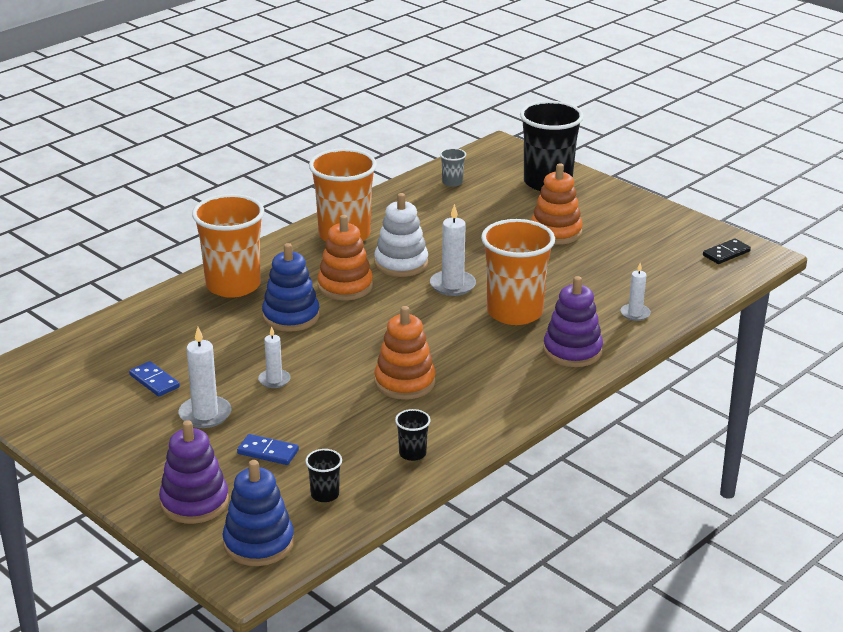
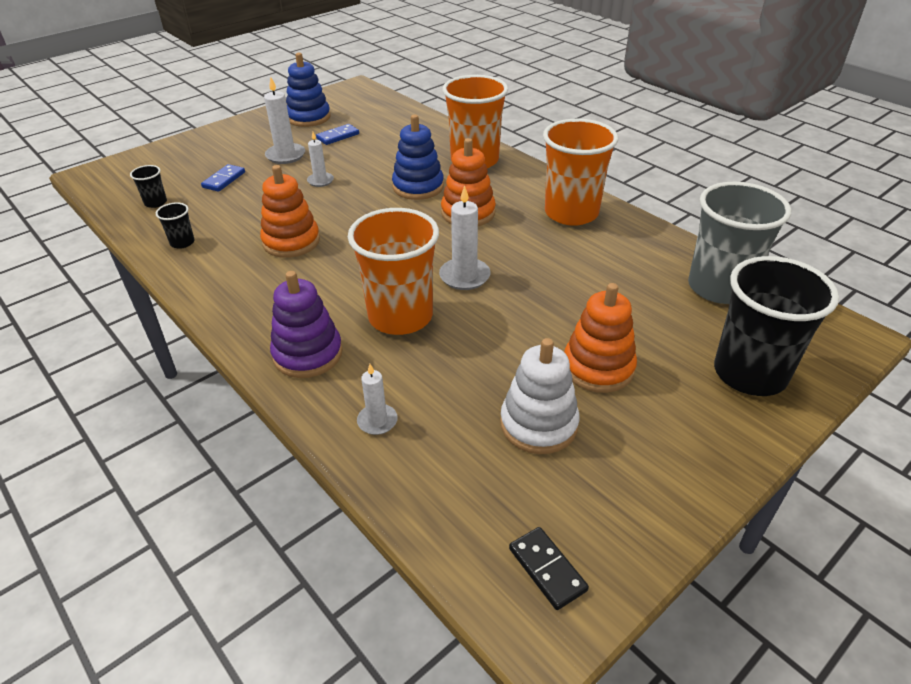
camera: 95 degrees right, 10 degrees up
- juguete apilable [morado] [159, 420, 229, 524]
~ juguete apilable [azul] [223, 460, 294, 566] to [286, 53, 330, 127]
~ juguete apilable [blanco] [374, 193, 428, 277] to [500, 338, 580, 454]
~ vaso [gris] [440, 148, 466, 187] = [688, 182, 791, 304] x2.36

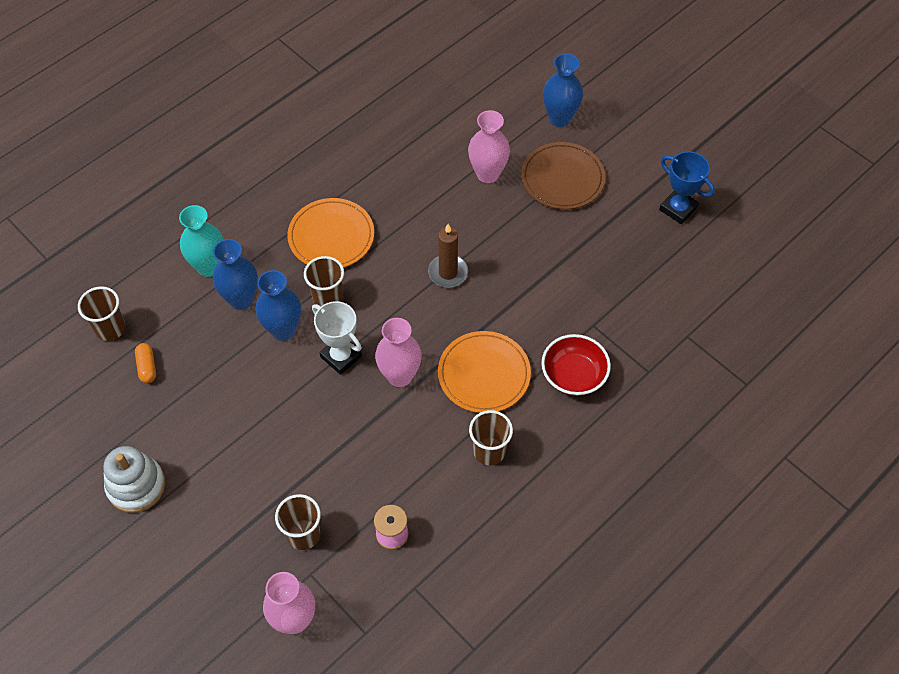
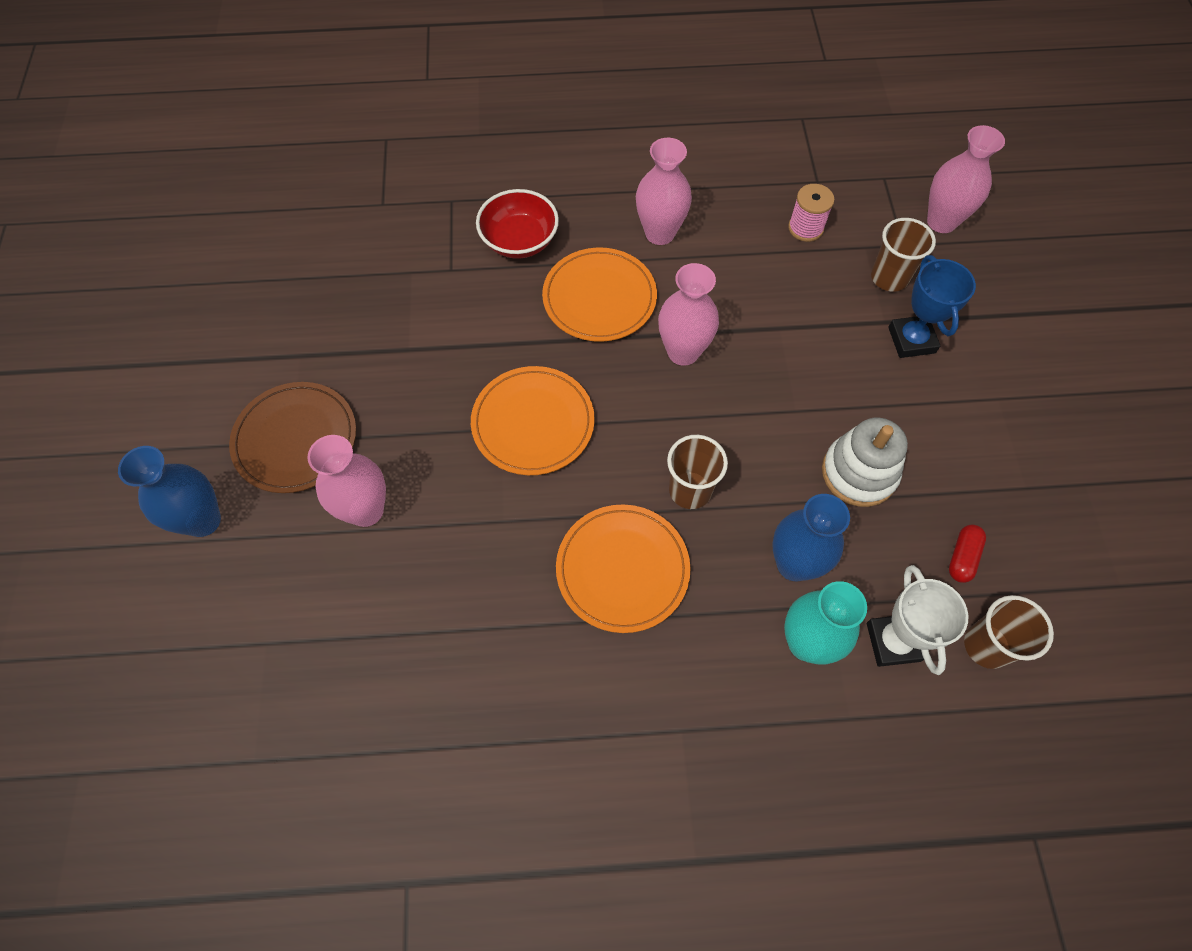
camera: 140 degrees left, 5 degrees up
- florero [azul] [256, 270, 301, 341]
~ juguete apilable [blanco] [103, 446, 165, 513] to [822, 418, 908, 507]
~ trofeo [blanco] [312, 301, 362, 375] to [867, 565, 969, 675]
~ trofeo [azul] [659, 151, 715, 224] to [888, 255, 976, 358]
~ vela [marrón] [428, 224, 468, 287] to plato [naranja] [471, 366, 595, 475]
~ vaso [marrón] [469, 410, 513, 465] to florero [rosa] [636, 138, 692, 245]
~ cápsula [naranja] [135, 343, 156, 383] to cápsula [rojo] [949, 524, 986, 583]

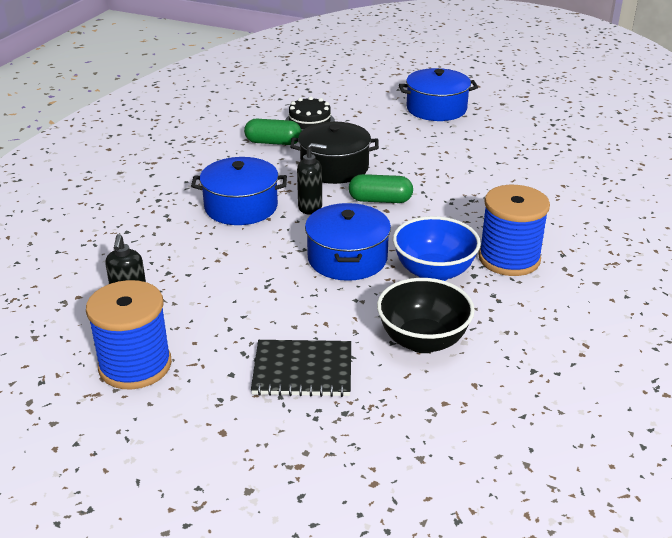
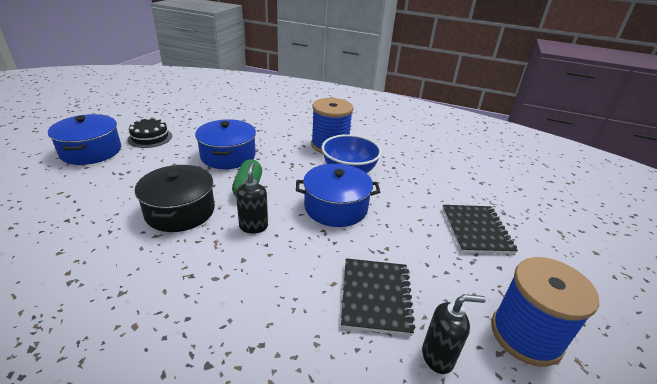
camera: 95 degrees left, 0 degrees up
- cápsula [verde] [244, 119, 302, 145]
- cuenco [negro] [377, 278, 475, 353]
+ cuaderno [negro] [341, 258, 415, 336]
~ olla [azul] [191, 157, 287, 225] to [195, 119, 256, 169]
~ tarta [negro] [286, 96, 335, 131] to [128, 117, 172, 148]

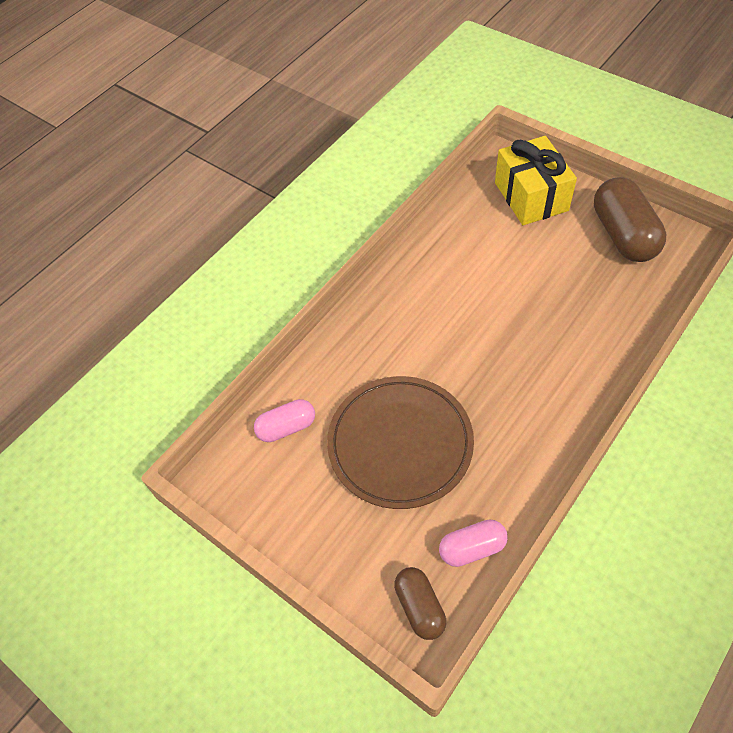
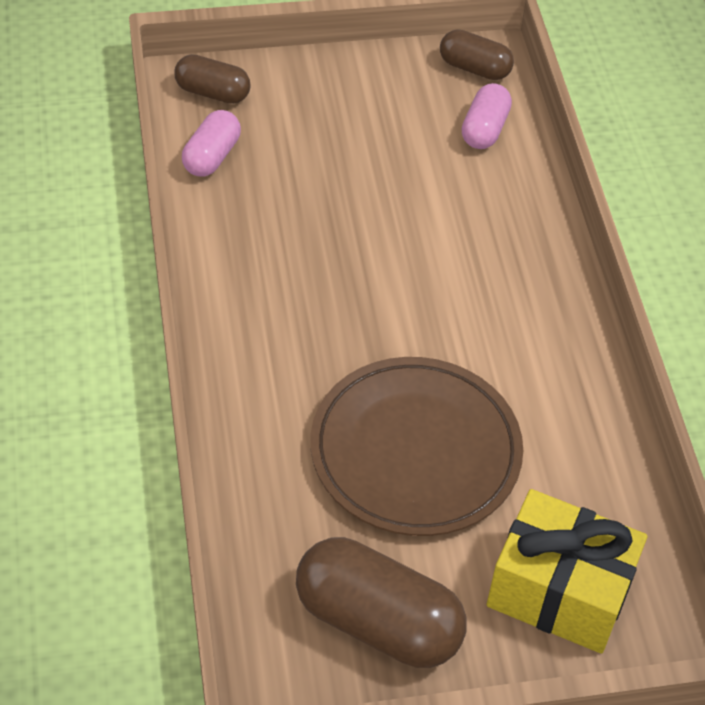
camera: 125 degrees right, 5 degrees down
+ cápsula [marrón] [440, 29, 514, 80]
~ plato [marrón] [327, 376, 474, 509] to [310, 357, 523, 536]

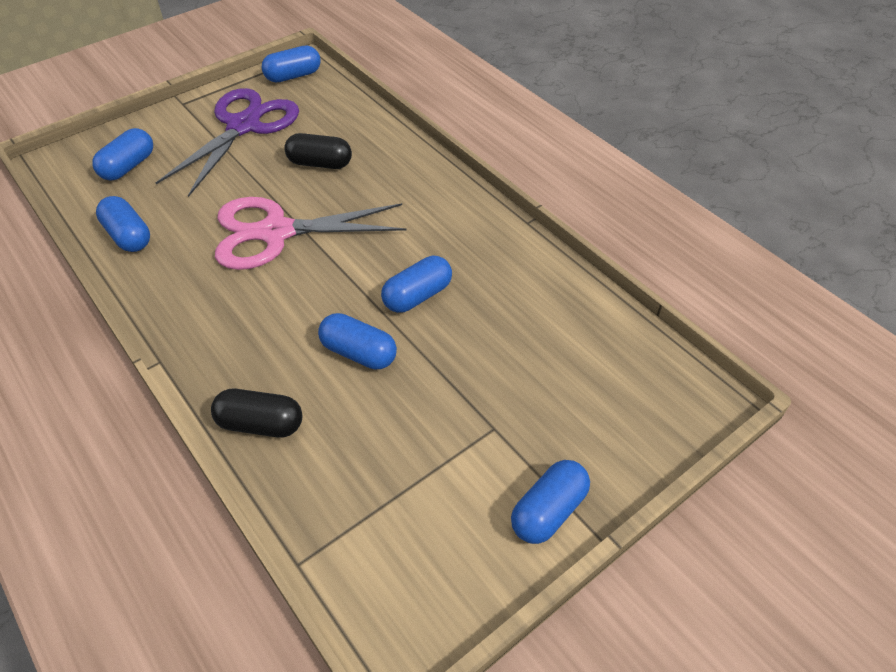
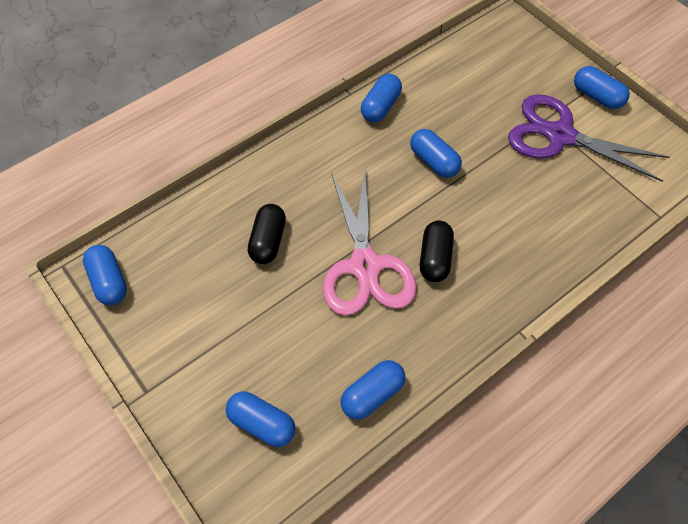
camera: 90 degrees left, 10 degrees up
~ tijeras [morado] [156, 88, 299, 197] to [508, 94, 669, 182]
~ cápsula [negro] [211, 389, 302, 438] to [420, 221, 454, 282]
~ cápsula [azul] [318, 313, 397, 370] to [361, 74, 402, 122]

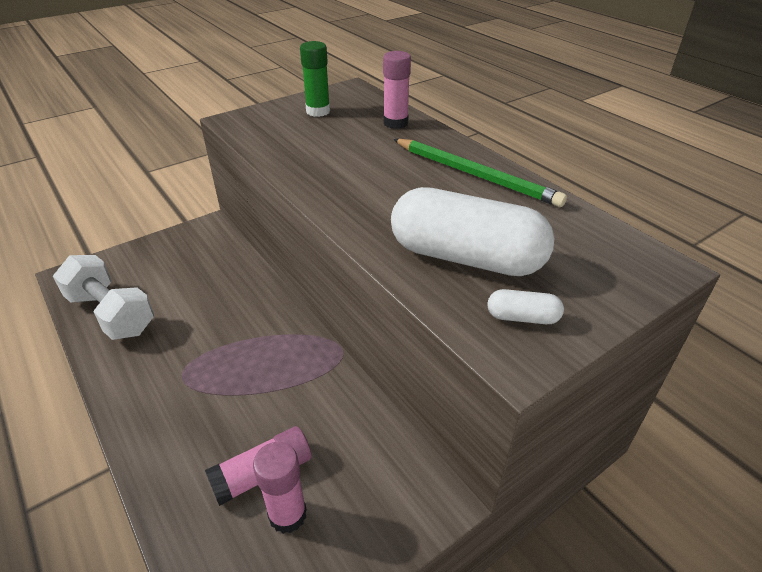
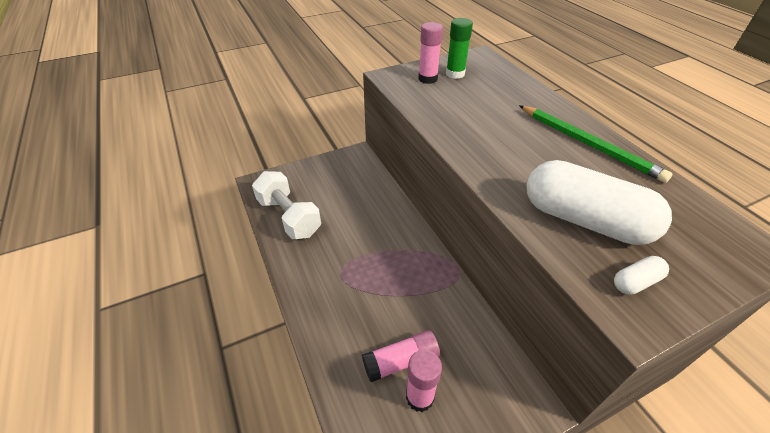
camera: 10 degrees right, 5 degrees up
~ barra de pegamento [rosa] [383, 51, 411, 129] to [418, 22, 443, 84]
~ cápsula [blanco] [488, 289, 564, 324] = [614, 256, 669, 295] 45 degrees counterclockwise

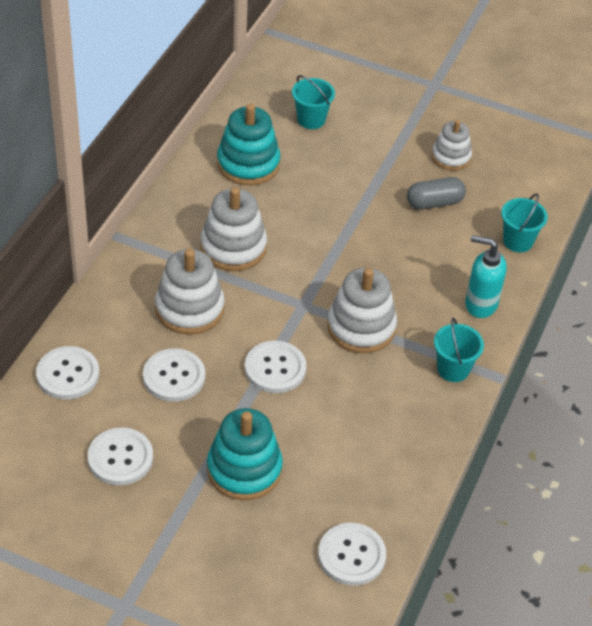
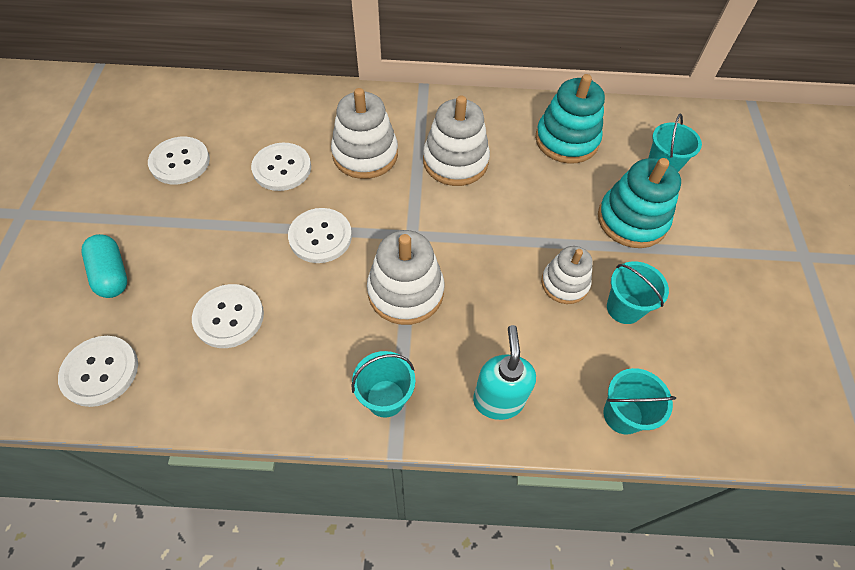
camera: 70 degrees right, 10 degrees up
+ cápsula [turquesa] [82, 234, 127, 298]
~ botón [blanco] [36, 346, 99, 400] to [192, 284, 264, 348]
~ juguete apilable [turquesa] [207, 408, 283, 500] to [598, 158, 681, 248]
~ juguete apilable [blanco] [432, 120, 472, 171] to [541, 246, 593, 304]
~ cápsula [gris] [407, 177, 466, 209] to balde [turquesa] [607, 261, 669, 324]

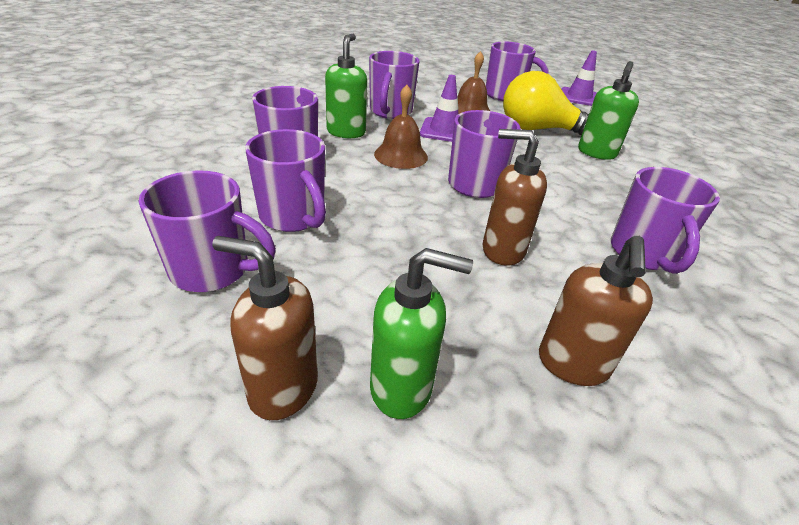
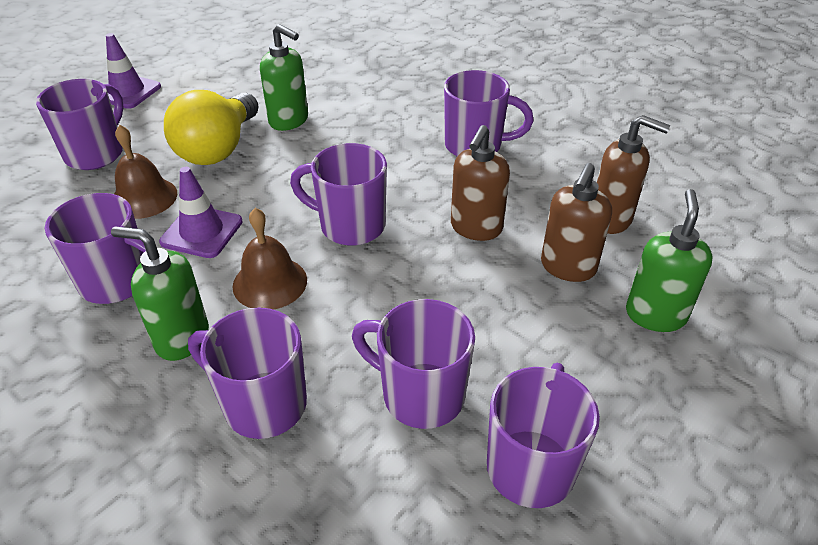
camera: 80 degrees left, 5 degrees up
~ dispensador de jabón [marrón] [212, 236, 318, 420] to [541, 163, 612, 282]
~ taza [morado] [245, 129, 326, 232] = [352, 299, 475, 429] 120 degrees counterclockwise

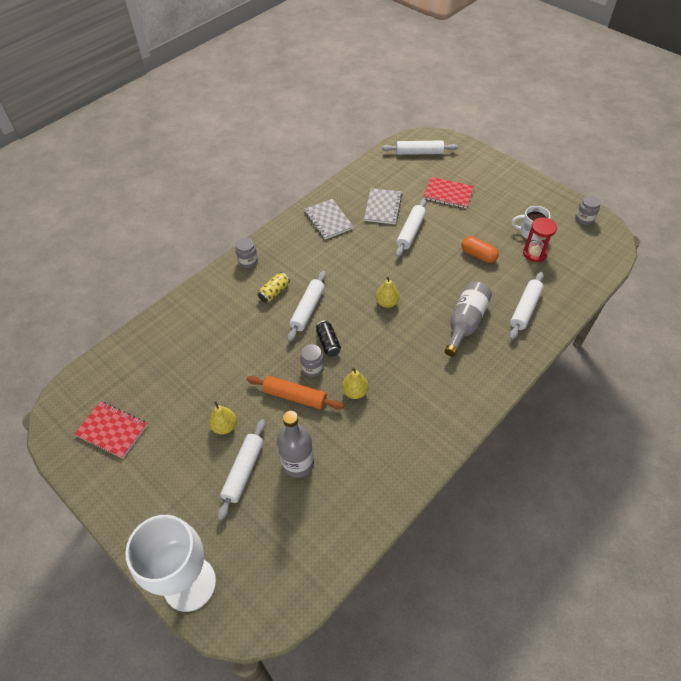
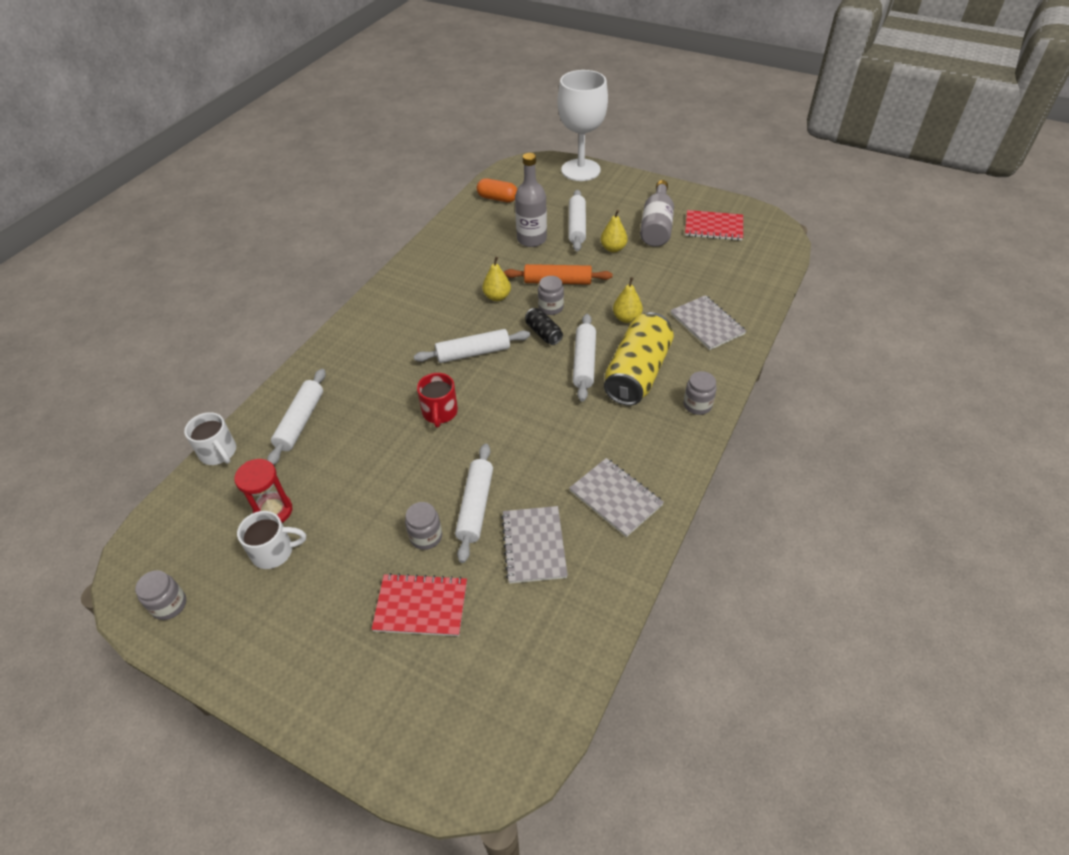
camera: 165 degrees right, 5 degrees down
+ taza [blanco] [184, 412, 236, 465]
+ tarro [gris] [405, 502, 442, 550]
+ taza [rojo] [417, 373, 458, 428]
+ cuaderno [gris] [670, 295, 746, 350]
~ pera [amarillo] [376, 277, 400, 308] to [613, 277, 643, 323]
~ rodillo [blanco] [382, 140, 458, 155] to [414, 329, 530, 363]
~ botella [gris] [445, 282, 492, 357] to [640, 180, 674, 247]
~ cápsula [naranja] [461, 236, 499, 263] to [477, 178, 517, 202]
~ lata [amarillo] [258, 272, 290, 303] = [604, 312, 674, 406] x2.16

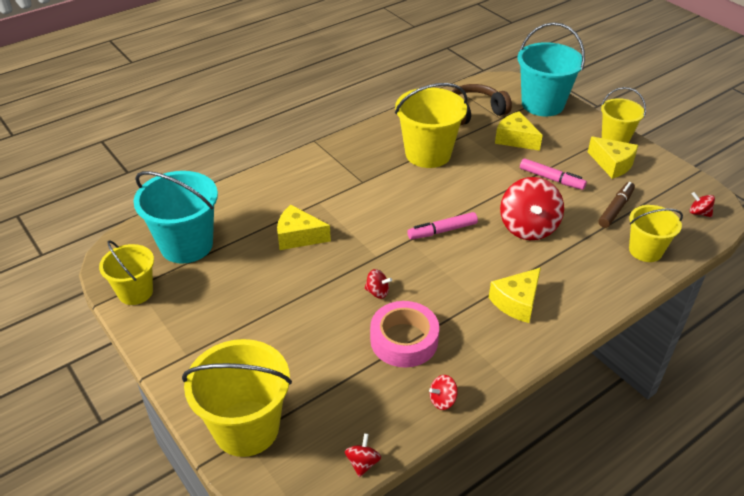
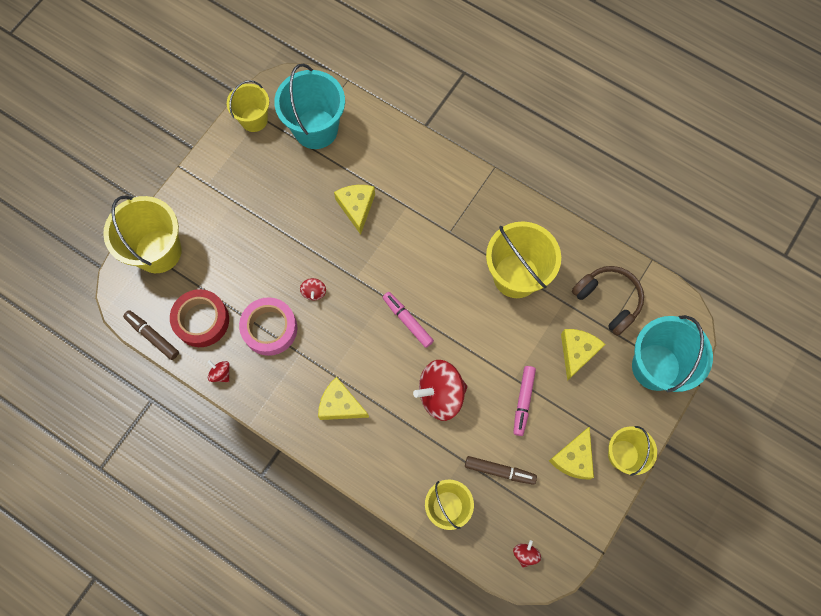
camera: 70 degrees right, 30 degrees up
+ cinta adhesiva [rojo] [170, 289, 229, 347]
~ peonza [rojo] [345, 433, 381, 477] to rotulador [marrón] [123, 310, 179, 360]

